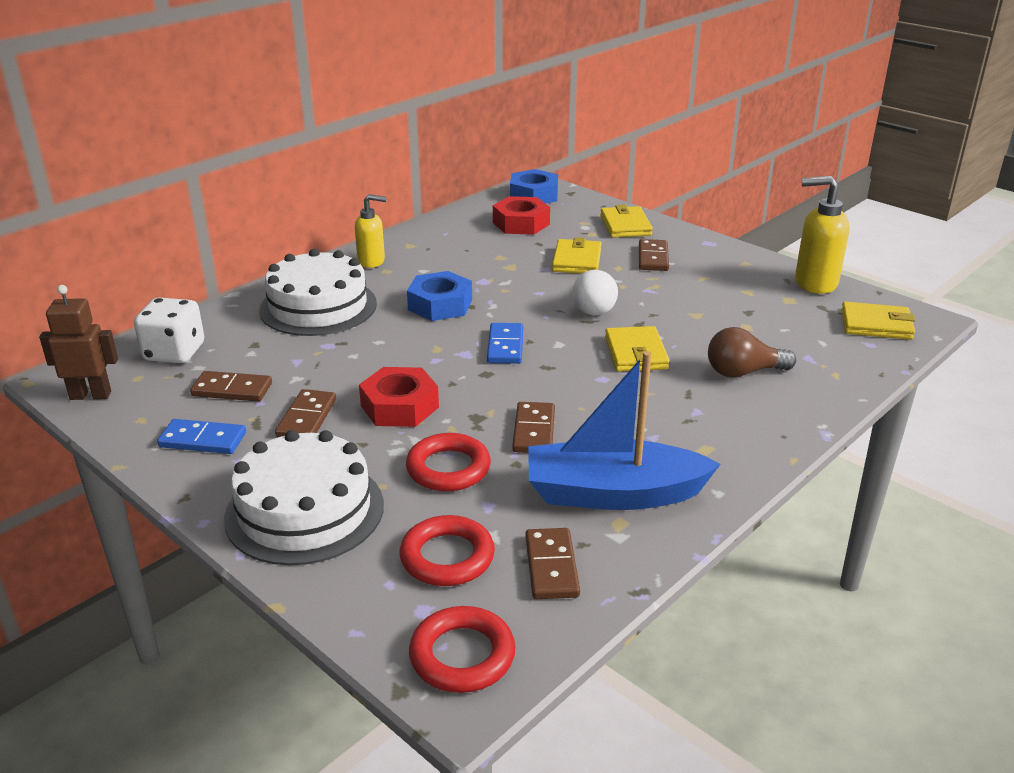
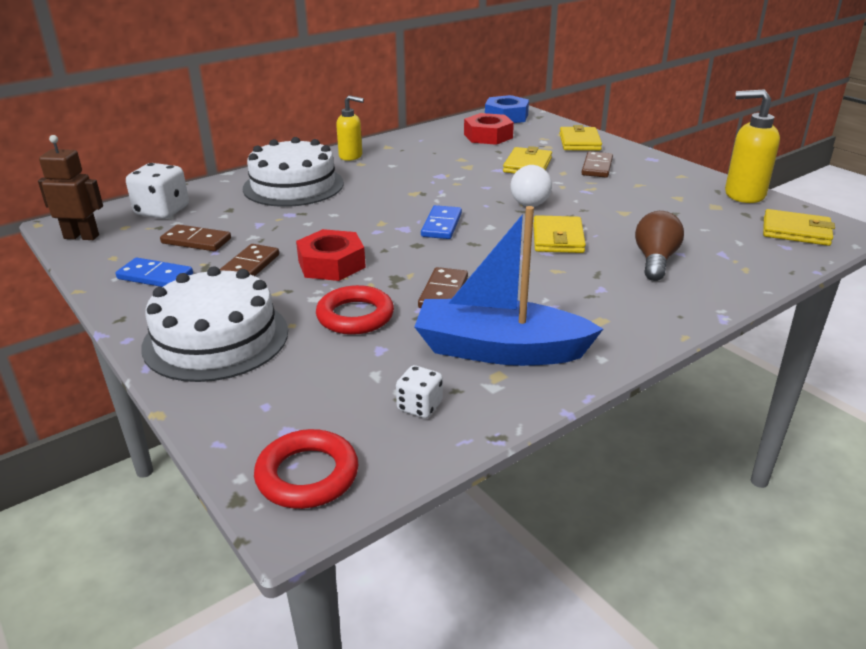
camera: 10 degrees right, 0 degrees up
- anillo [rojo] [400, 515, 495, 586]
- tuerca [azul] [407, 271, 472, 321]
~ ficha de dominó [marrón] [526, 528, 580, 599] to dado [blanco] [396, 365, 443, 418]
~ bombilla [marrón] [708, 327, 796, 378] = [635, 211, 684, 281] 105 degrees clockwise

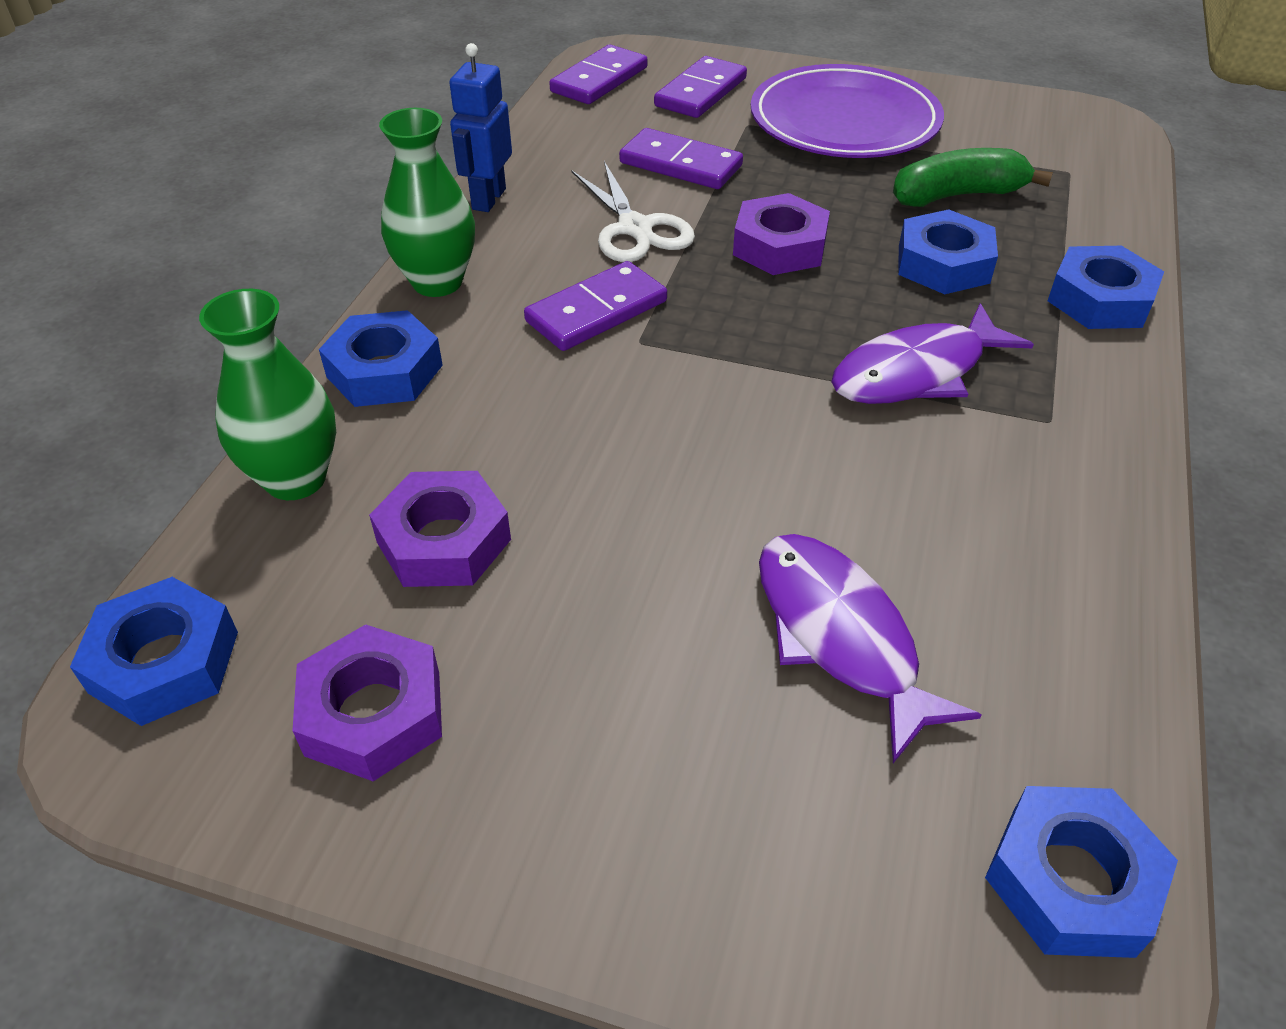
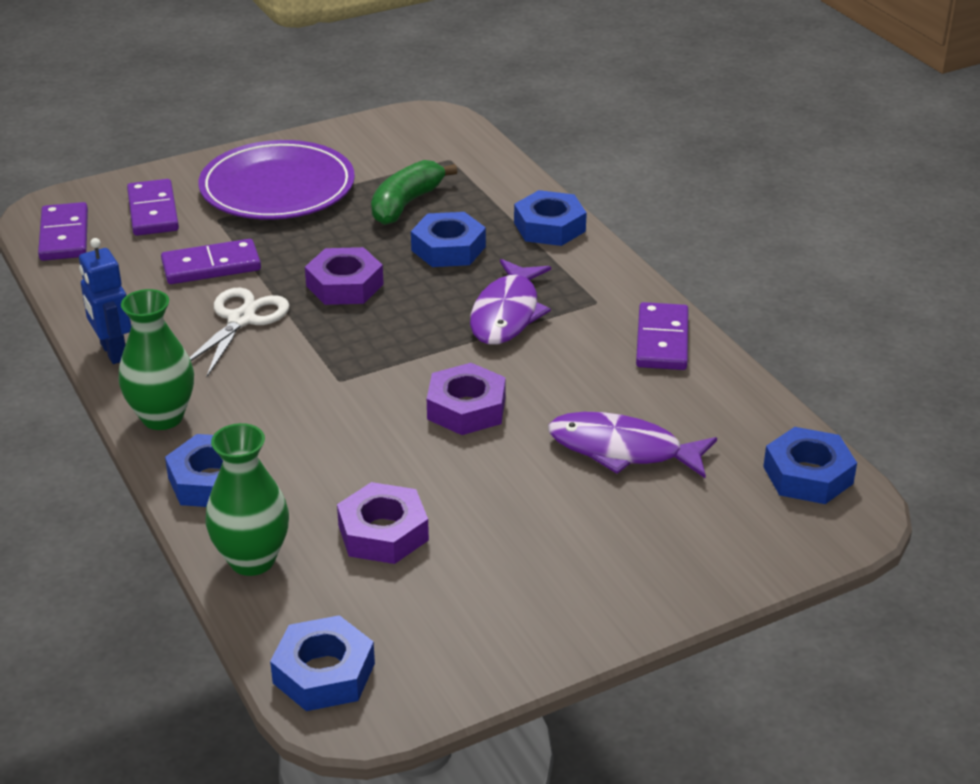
camera: 45 degrees left, 10 degrees down
~ tuerca [morado] [293, 624, 442, 781] to [427, 363, 506, 435]
~ ficha de dominó [morado] [524, 261, 667, 351] to [636, 302, 688, 370]
~ tijeras [blanco] [571, 161, 695, 262] = [189, 288, 289, 377] 90 degrees counterclockwise

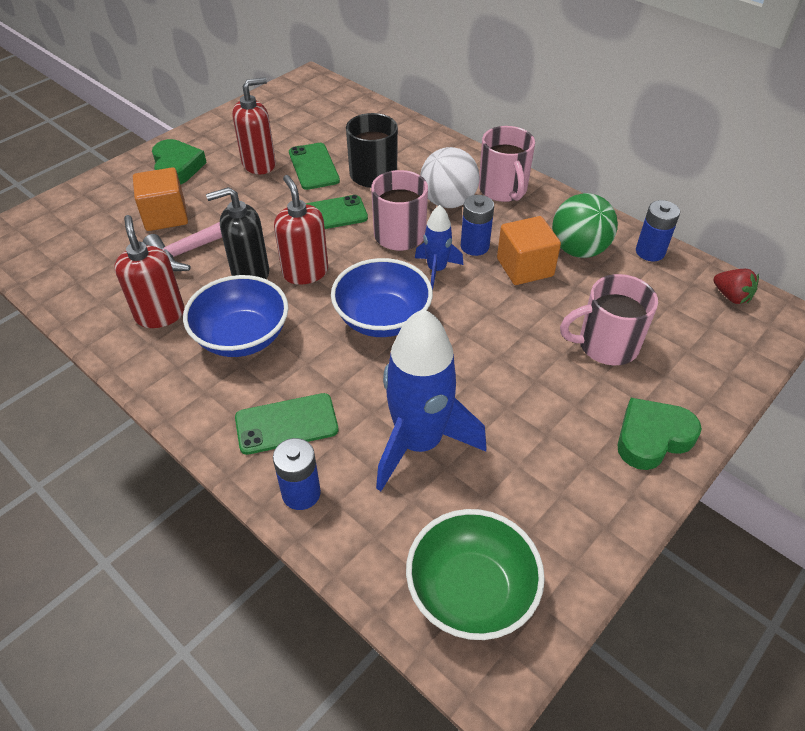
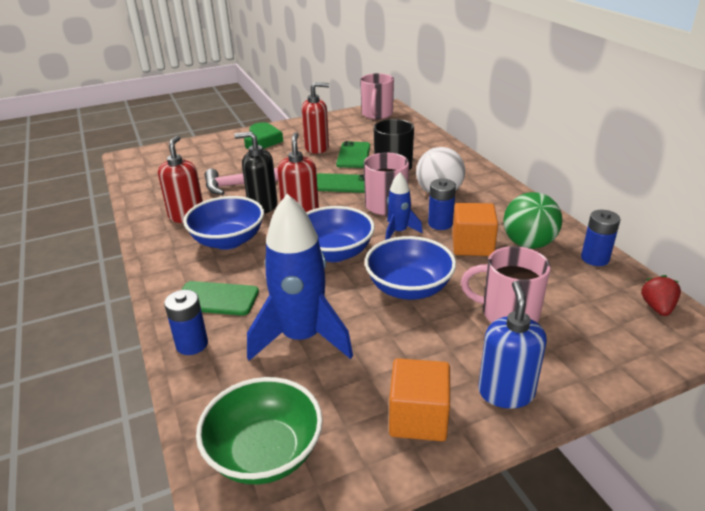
camera: 25 degrees right, 15 degrees down
+ cuenco [azul] [365, 236, 456, 300]
~ cubo [naranja] [133, 167, 188, 231] to [389, 358, 450, 441]
~ taza [rosa] [479, 126, 535, 202] to [360, 73, 394, 119]
~ corazón [verde] [618, 398, 702, 470] to dispensador de jabón [azul] [478, 281, 547, 409]
~ fresa [rojo] [713, 269, 759, 304] = [641, 275, 681, 316] 150 degrees counterclockwise

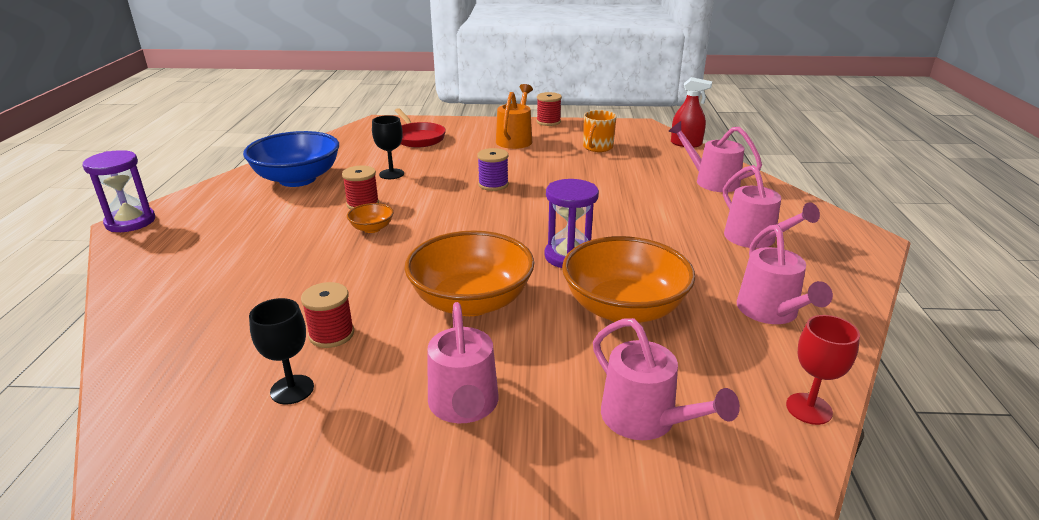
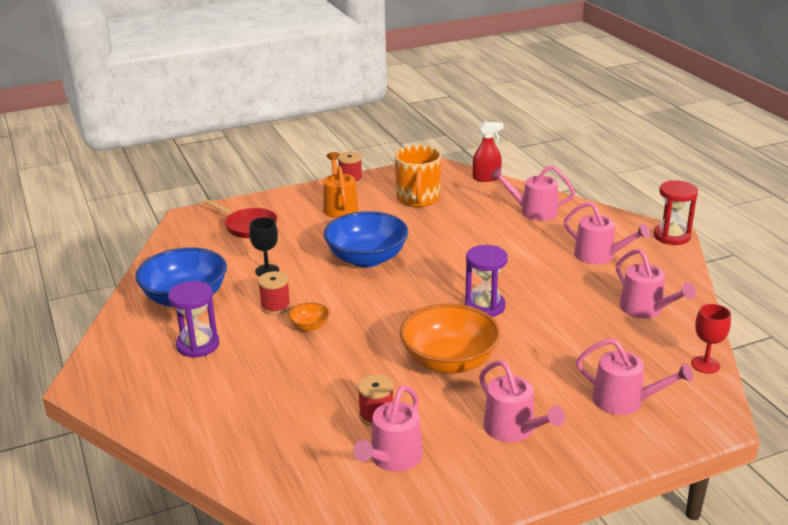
camera: 25 degrees left, 0 degrees up
- cuenco [naranja] [562, 236, 695, 323]
+ reloj de arena [rojo] [654, 180, 698, 245]
~ reloj de arena [morado] [82, 150, 155, 232] to [168, 281, 219, 358]
~ copa [negro] [249, 298, 314, 404] to regadera [rosa] [353, 385, 423, 472]
~ carrete [morado] [477, 148, 509, 191] to cuenco [azul] [324, 211, 408, 267]
~ taza [naranja] [583, 110, 616, 152] = [394, 145, 442, 207] x1.56

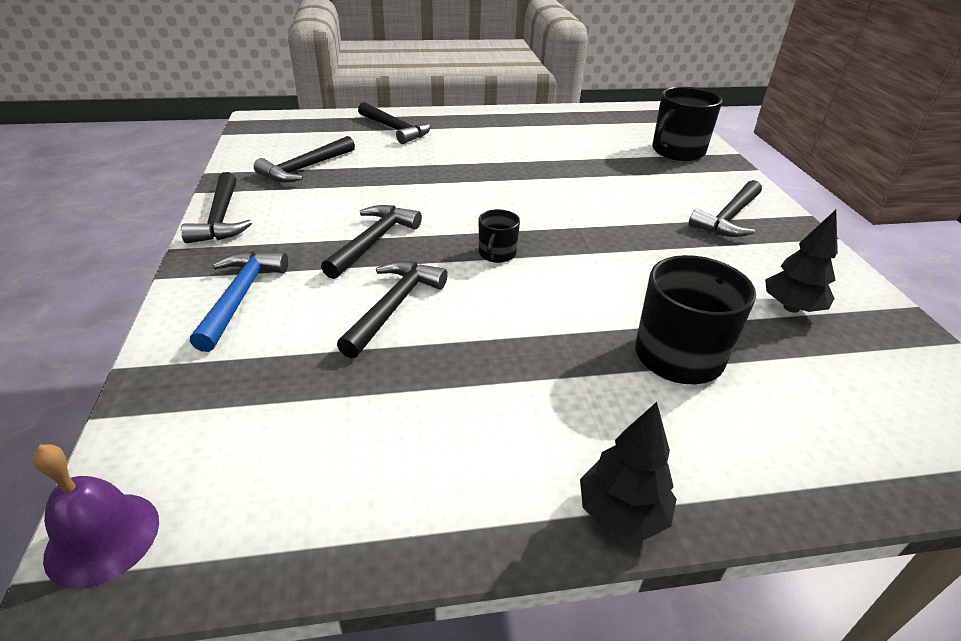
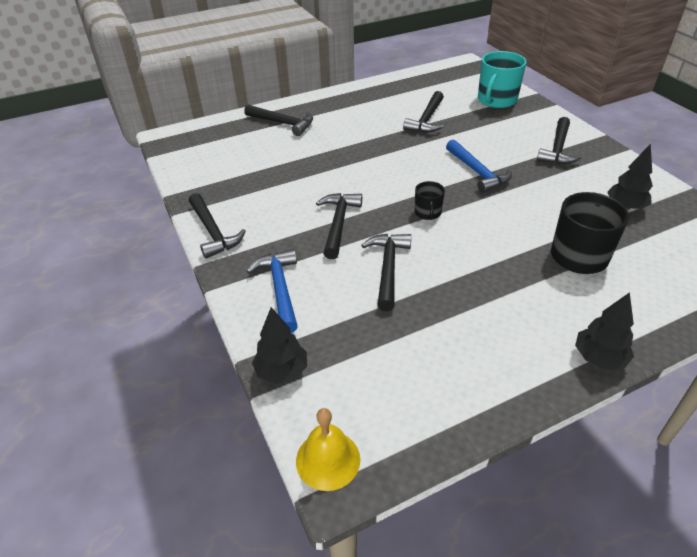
camera: 15 degrees left, 5 degrees up
+ árbol [negro] [252, 307, 307, 384]
+ martillo [azul] [446, 139, 512, 193]
~ martillo [negro] [254, 136, 355, 183] to [403, 91, 444, 133]
~ campana [morado] [33, 444, 159, 589] to campana [amarillo] [296, 408, 360, 491]
~ taza [negro] [652, 87, 722, 161] to taza [turquesa] [478, 51, 526, 108]

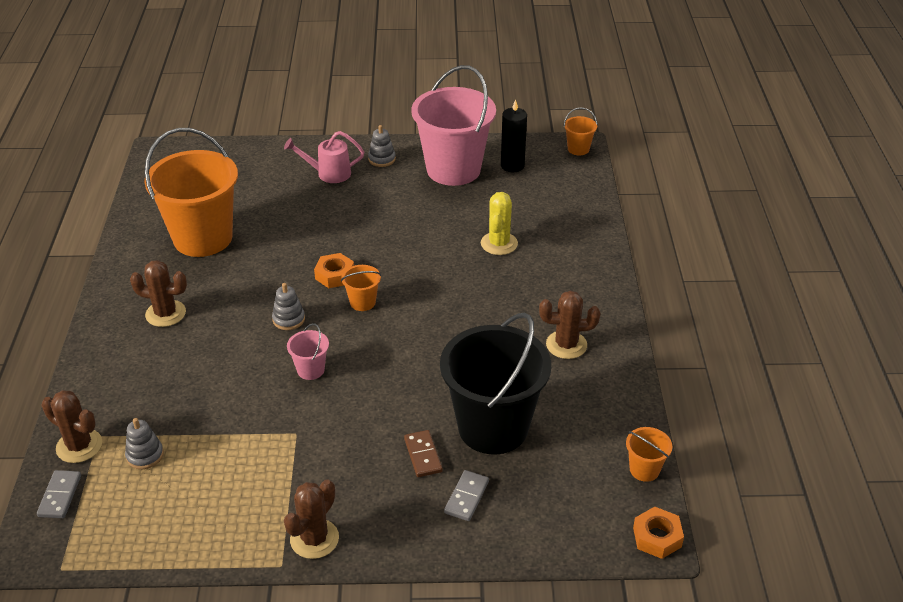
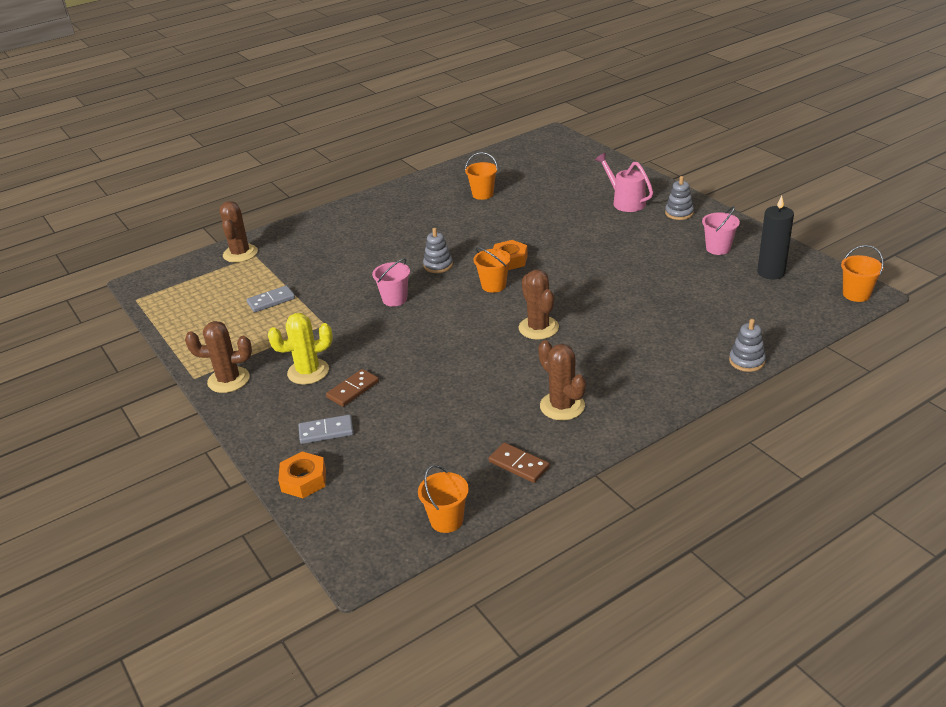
camera: 60 degrees right, 5 degrees down
- balde [negro] [440, 313, 551, 454]
+ ficha de dominó [marrón] [489, 442, 550, 483]
~ ficha de dominó [gris] [37, 470, 81, 518] to [247, 285, 295, 312]
~ juguete apilable [gris] [125, 418, 164, 469] to [729, 319, 766, 372]
~ cactus [marrón] [130, 260, 187, 327] to [519, 269, 559, 340]
~ cactus [amarillo] [481, 192, 518, 255] to [268, 313, 333, 385]
~ tuerca [naranja] [633, 507, 684, 559] to [278, 452, 326, 498]
~ balde [naranja] [144, 128, 238, 257] = [465, 152, 498, 200] x0.41
~ balde [rosa] [411, 65, 496, 186] = [702, 206, 740, 255] x0.41

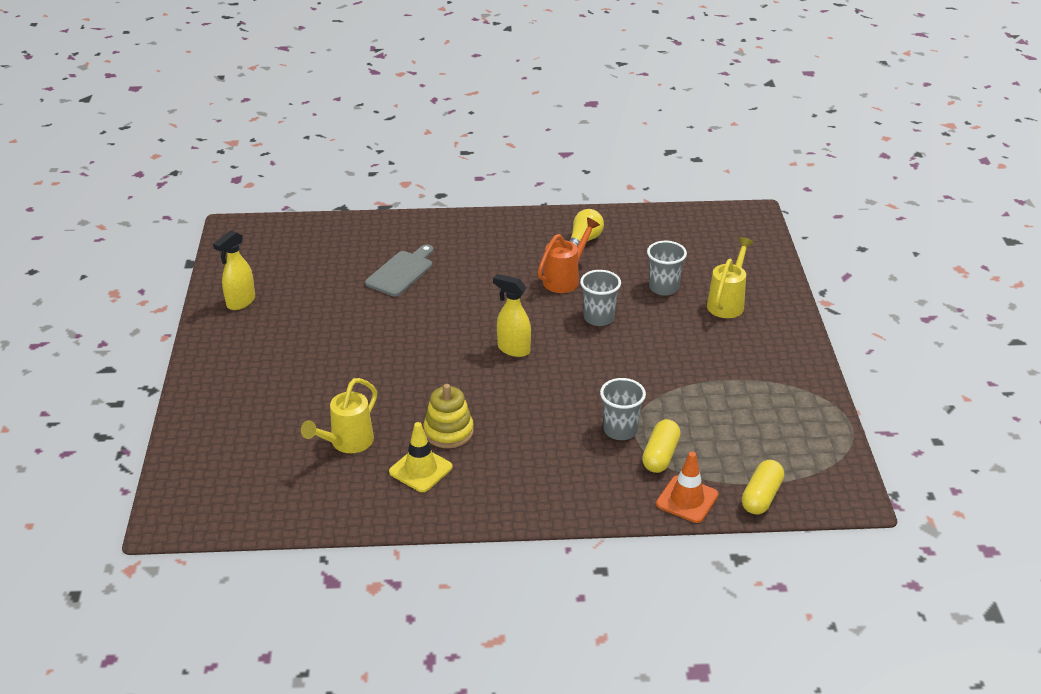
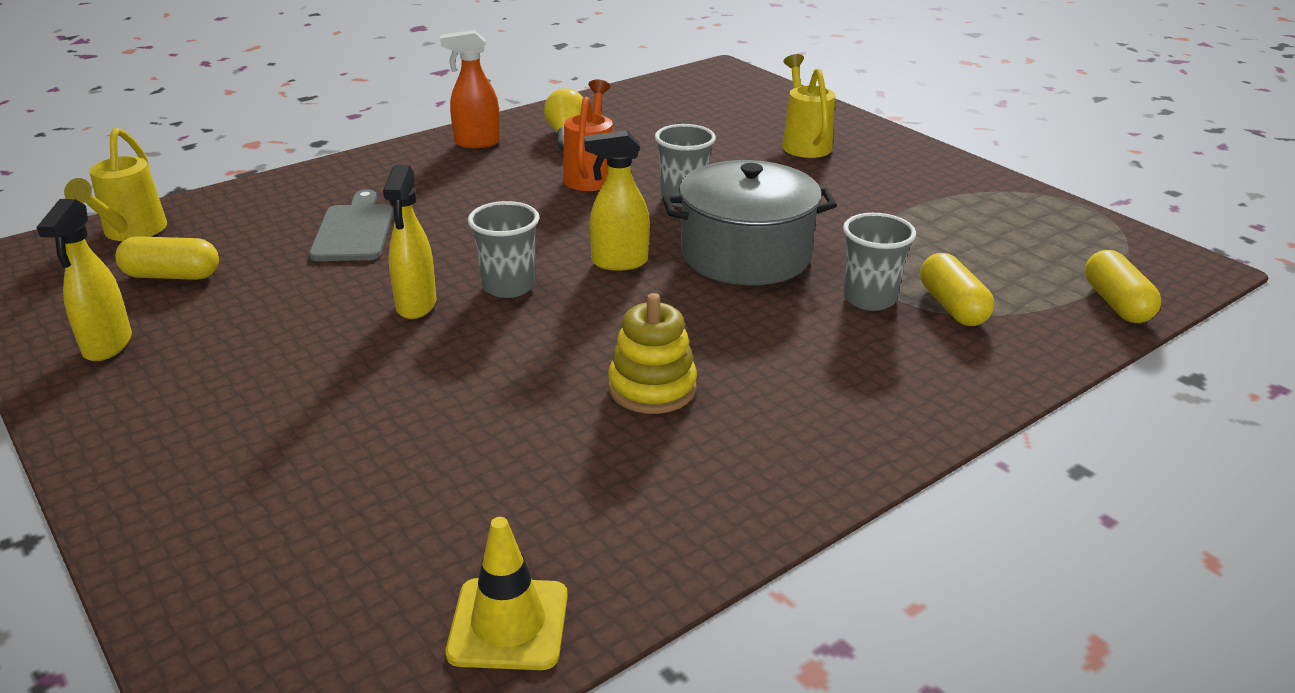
camera: 35 degrees left, 5 degrees down
- cono de tráfico [naranja] [656, 452, 718, 523]
+ cápsula [amarillo] [115, 236, 219, 280]
+ pulverizador [amarillo] [383, 165, 437, 319]
+ pulverizador [naranja] [440, 30, 500, 148]
+ olla [gris] [663, 160, 837, 285]
~ regadera [amarillo] [301, 378, 377, 453] to [64, 128, 167, 241]
~ cono de tráfico [amarillo] [389, 422, 453, 492] to [446, 517, 568, 670]
~ vaso [gris] [647, 241, 687, 295] to [468, 201, 540, 298]

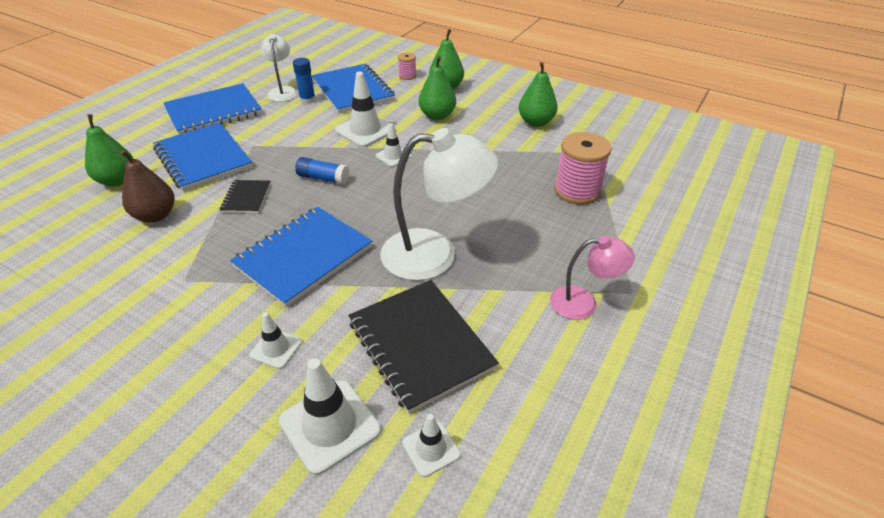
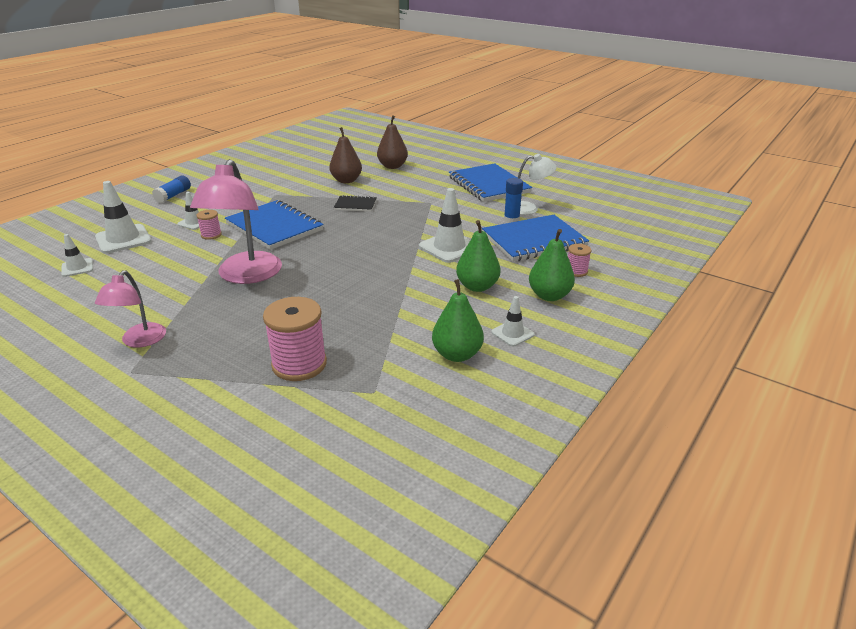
camera: 95 degrees right, 10 degrees down
- cuaderno [azul] [153, 122, 253, 191]
- cuaderno [negro] [348, 280, 499, 414]
+ carrete [rosa] [196, 210, 222, 240]
~ barra de pegamento [azul] [295, 157, 349, 184] to [152, 175, 191, 203]
~ cono de tráfico [blanco] [375, 123, 412, 167] to [491, 296, 535, 346]
~ pera [verde] [85, 114, 133, 187] to pera [marrón] [377, 115, 408, 169]
~ lámpara [blanco] [380, 128, 498, 281] to lámpara [rosa] [190, 159, 282, 284]

